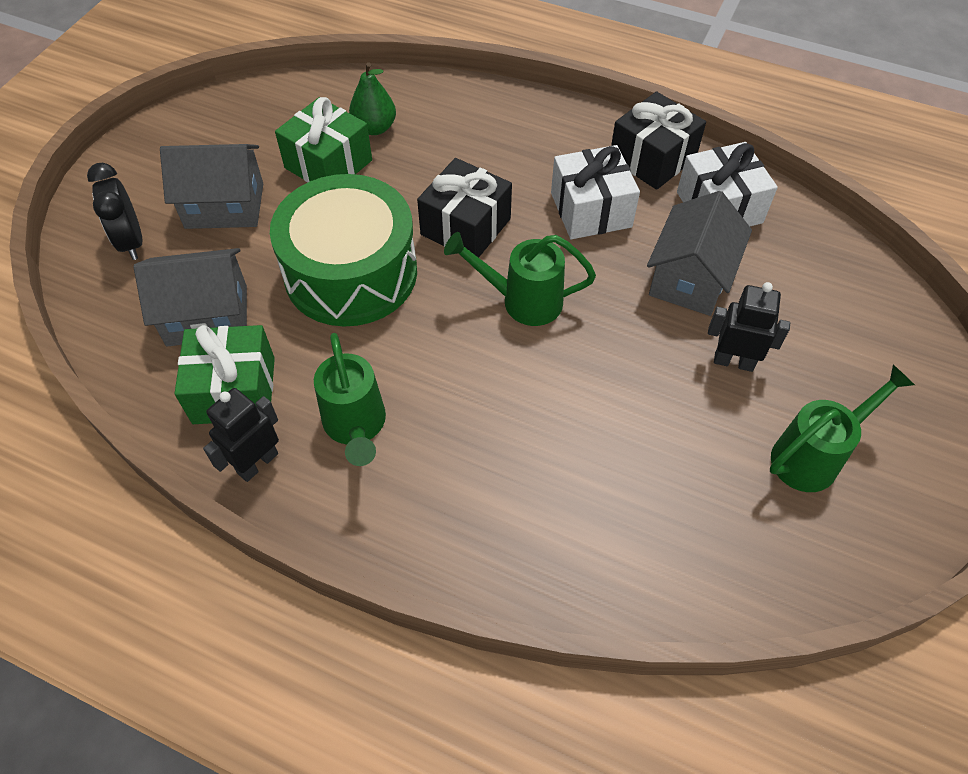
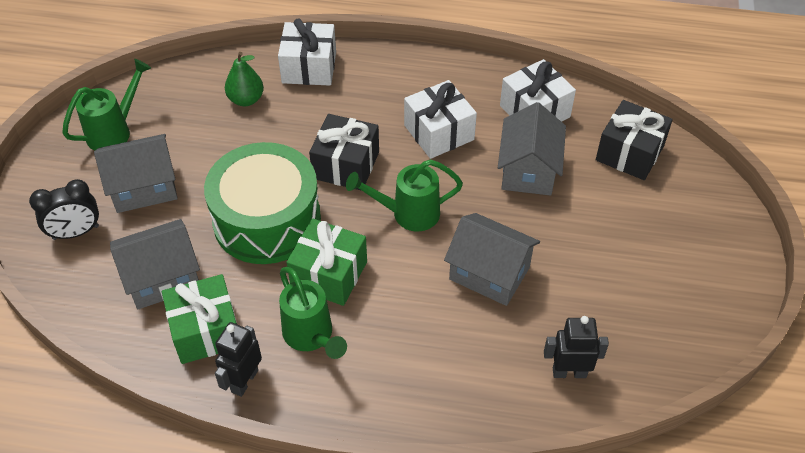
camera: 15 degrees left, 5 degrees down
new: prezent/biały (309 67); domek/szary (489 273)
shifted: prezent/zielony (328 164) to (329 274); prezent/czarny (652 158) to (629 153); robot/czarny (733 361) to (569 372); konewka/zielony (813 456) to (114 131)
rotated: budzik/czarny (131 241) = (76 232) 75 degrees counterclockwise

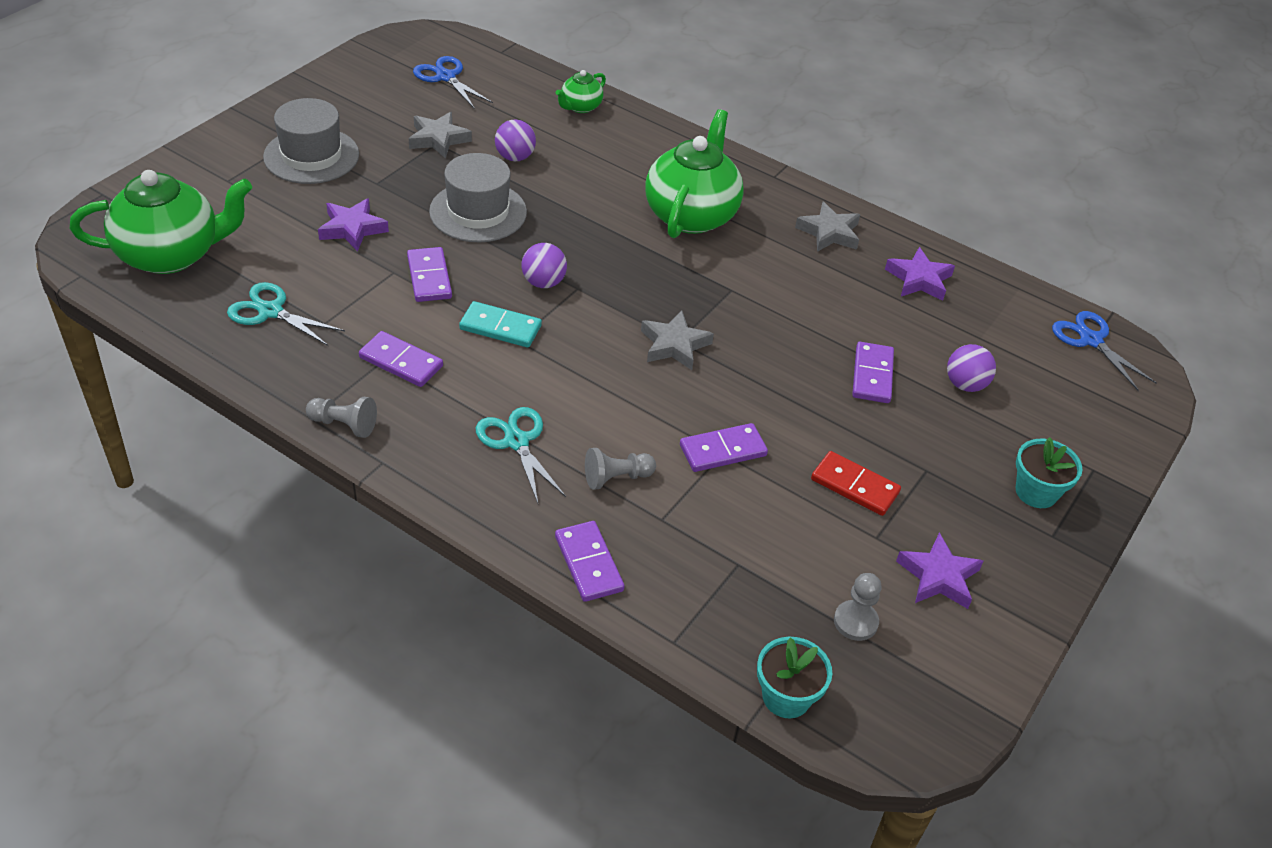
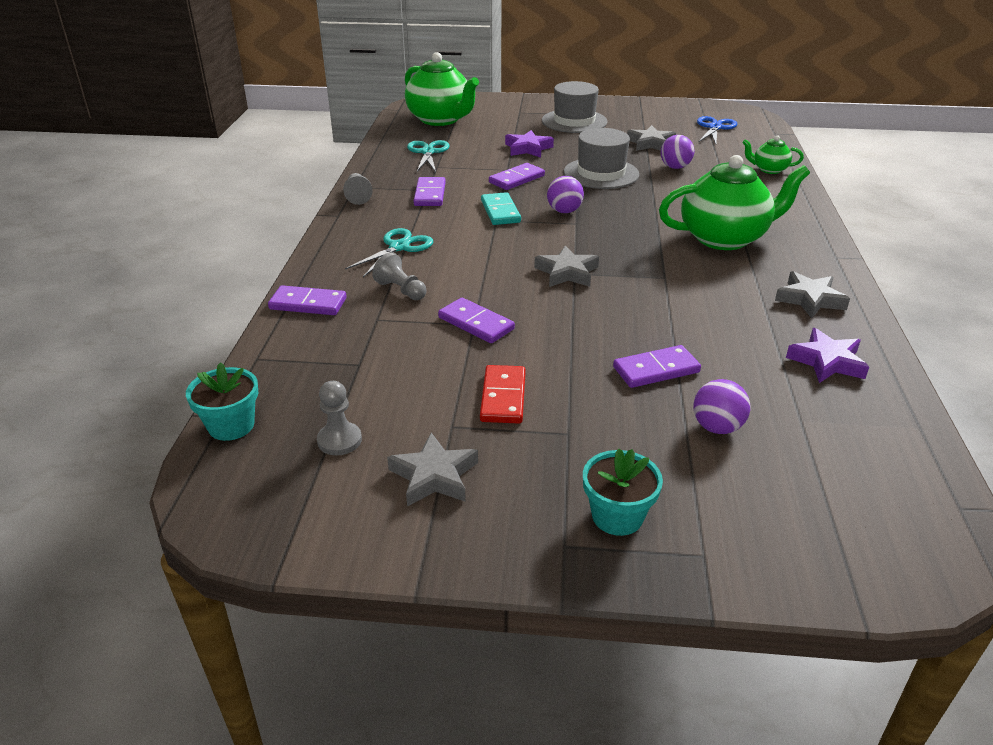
camera: 65 degrees right, 10 degrees down
gone: nożyczki/niebieski (1091 340)
repainted: gwiazda/fioletowy (938 577) to gwiazda/szary (434 476)
rotated: kostka domina/fioletowy (589 563) = (308 304) 60 degrees clockwise

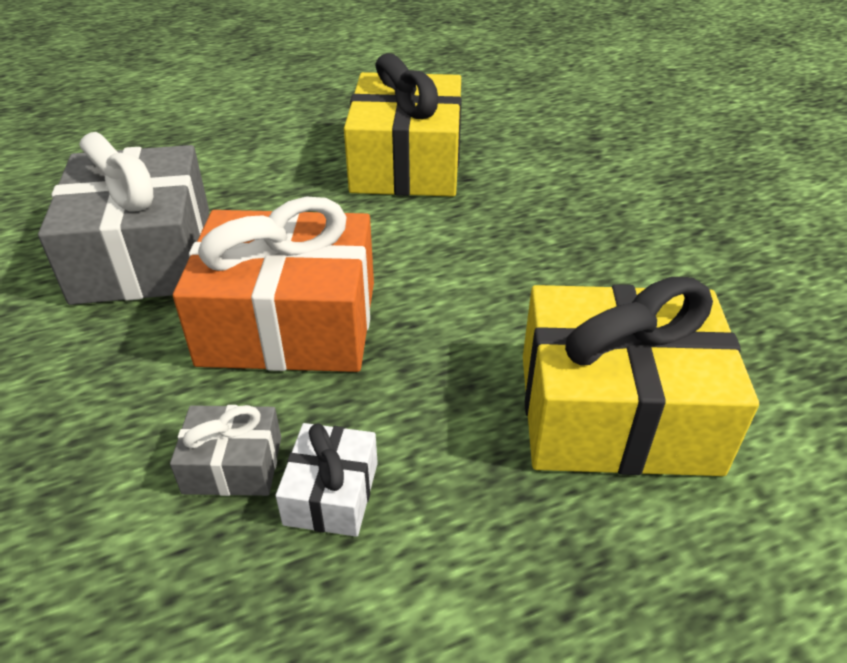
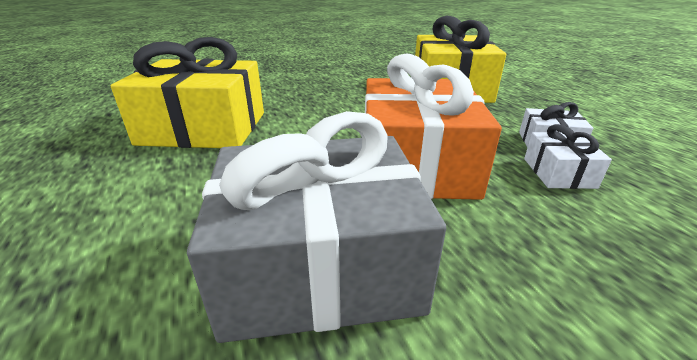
camera: 90 degrees left, 10 degrees down
repainted: prezent/szary (233 465) to prezent/biały (558 173)

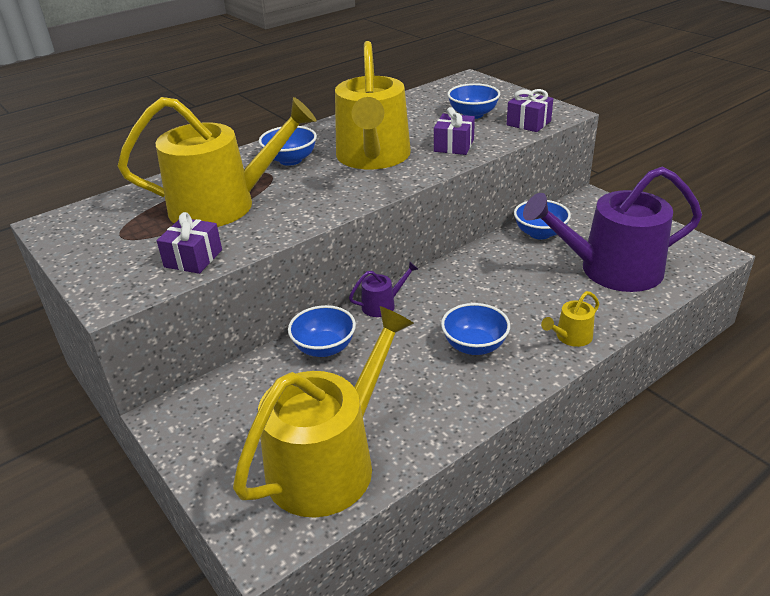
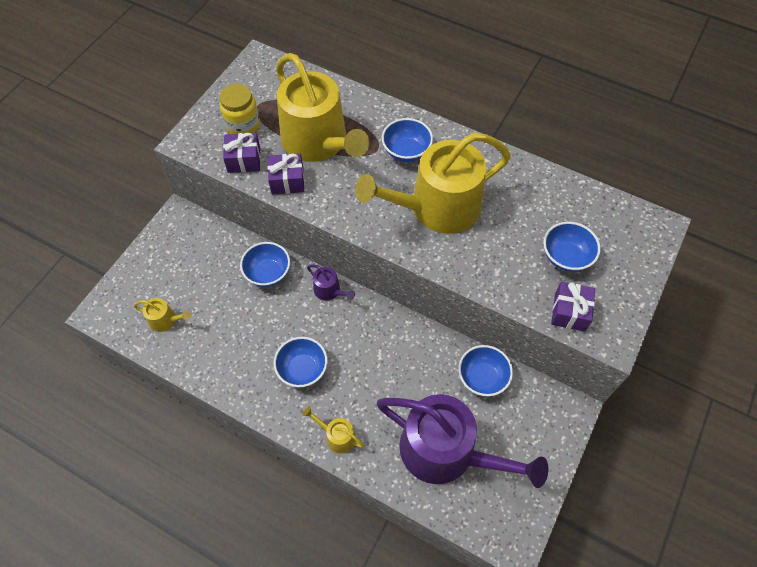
camera: 65 degrees right, 25 degrees up
new: słoik/żółty (243 125)
shifted: prezent/fioletowy (454 145) to (287 181)
rotated: konewka/fioletowy (611 270) = (446 451) 150 degrees clockwise
scaled: konewka/żółty (329 462) = (165 320) x0.40

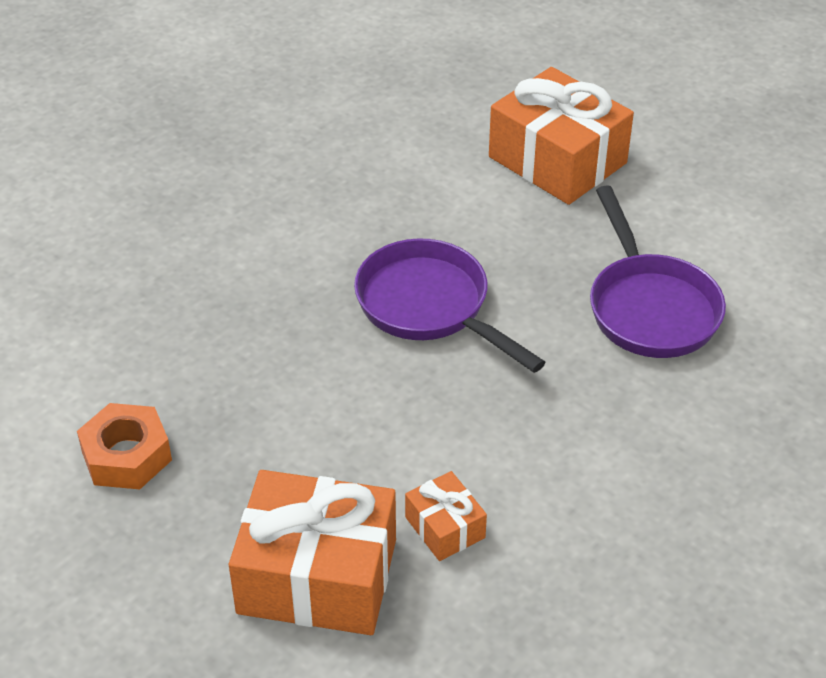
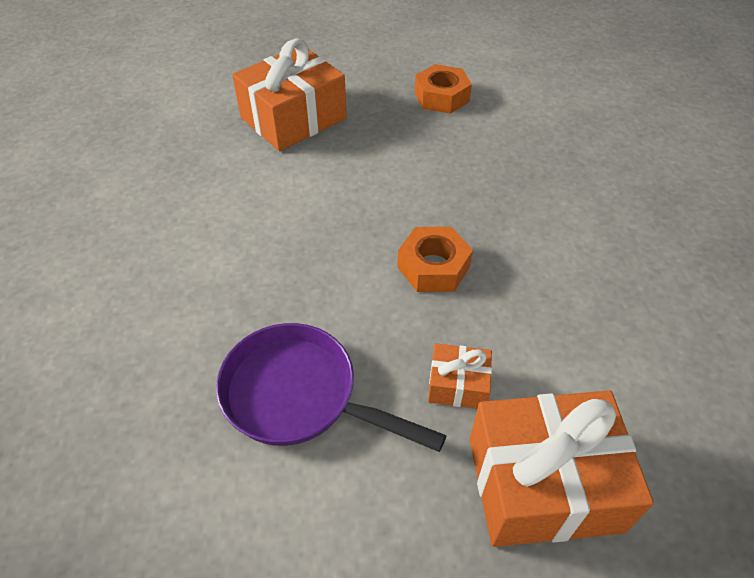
camera: 130 degrees right, 5 degrees up
shifted: prezent/pomarańczowy (445 527) to (458 385)
swapped: patelnia/fioletowy (429 307) to nakrętka/pomarańczowy (433 267)

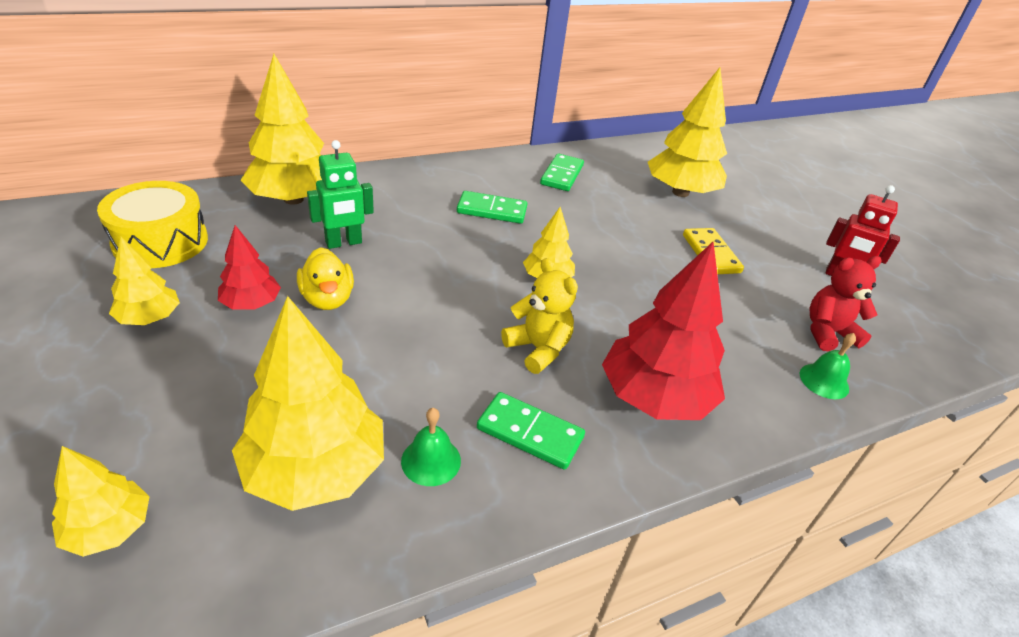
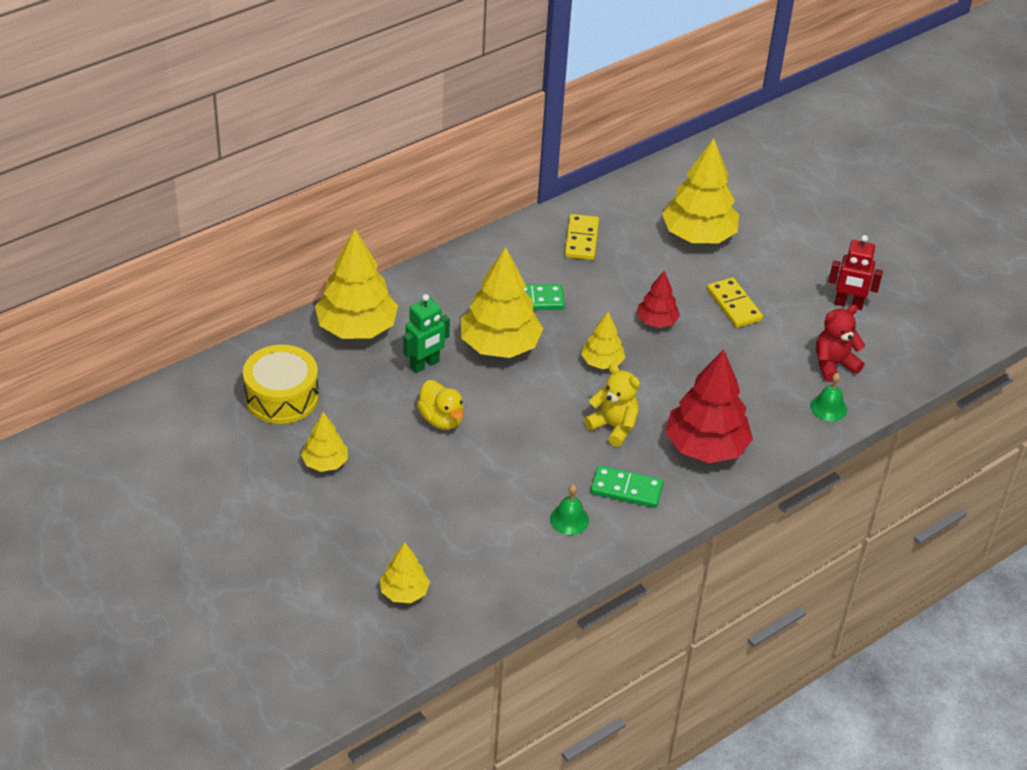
camera: 10 degrees left, 5 degrees up
shifted: drzewko/czerwony (251 304) to (657 321); drzewko/żółty (315 470) to (500 345)
repainted: kostka domina/zielony (561 175) to kostka domina/żółty (581 239)

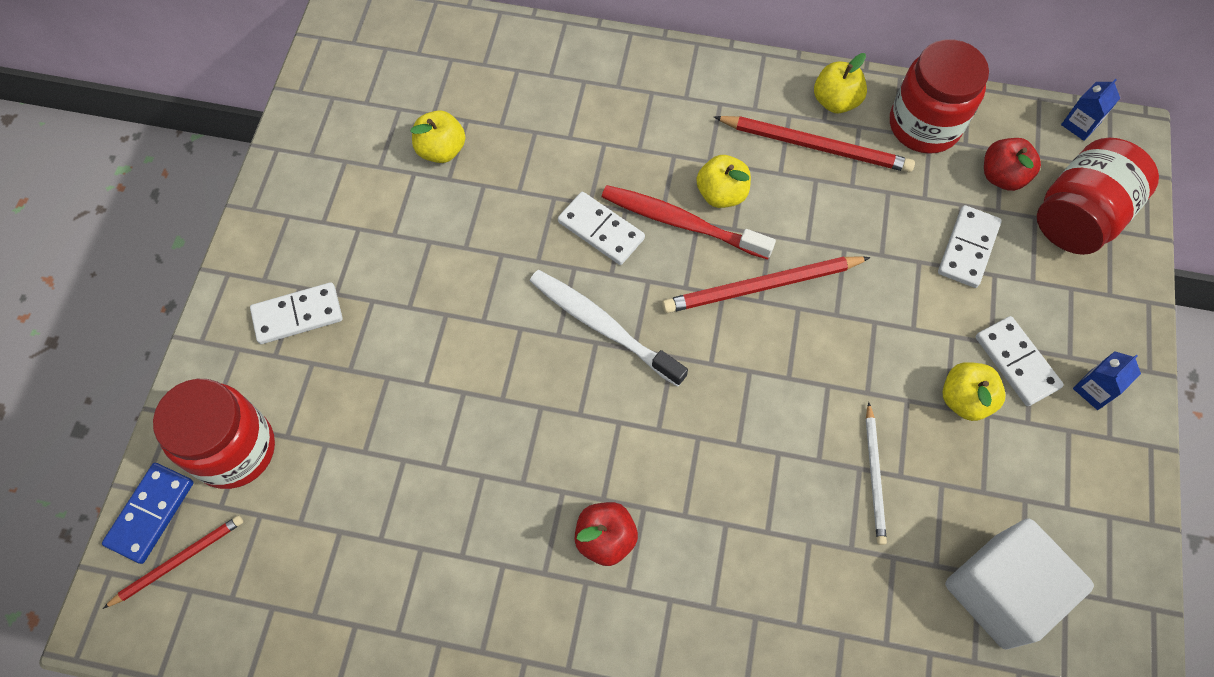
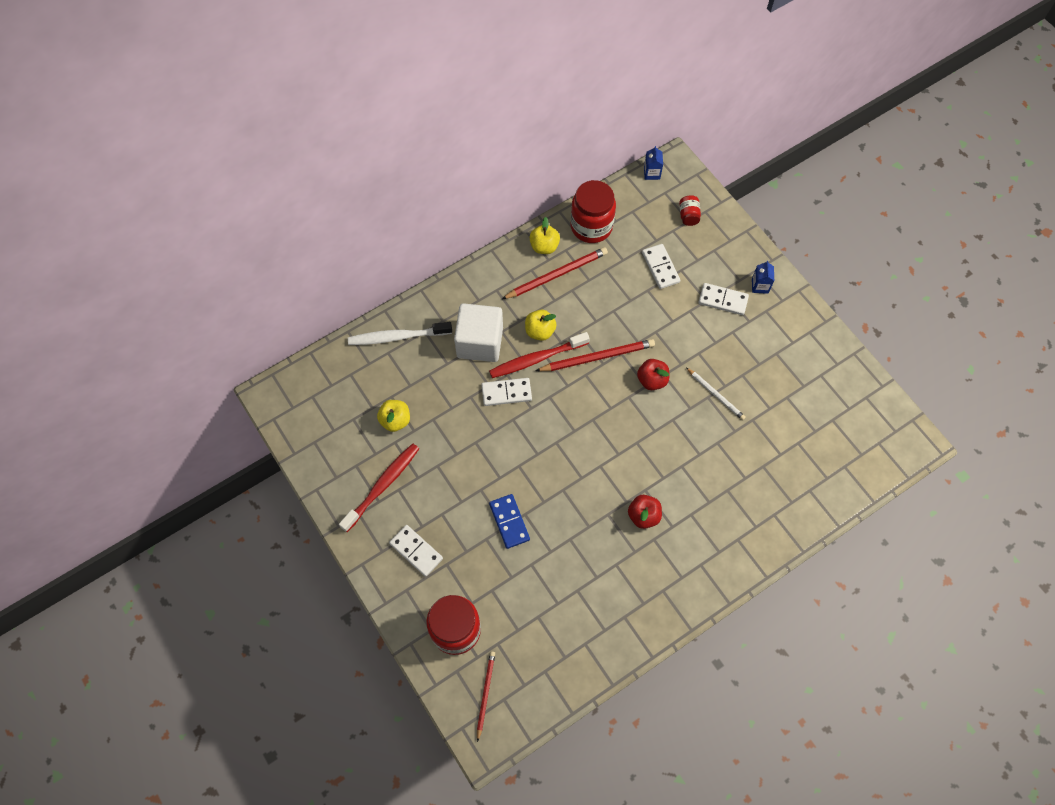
camera: 45 degrees left, 0 degrees up
gone: jabłko/żółty (964 399)
new: szczoteczka do zębów/czerwony (382 486)
shifted: kostka domina/niebieski (151 513) to (509 522); szczoteczka do zębów/biały (602 326) to (397 337); sześcian/biały (1000 591) to (480 342); jabłko/czerwony (1002 176) to (652 380)
rotated: kostka domina/biały (297 315) = (416 551) 75 degrees counterclockwise; ołówek/czerwony (761 286) = (597 357) 135 degrees counterclockwise
scaled: słoik/czerwony (1078 216) = (688 216) x0.47

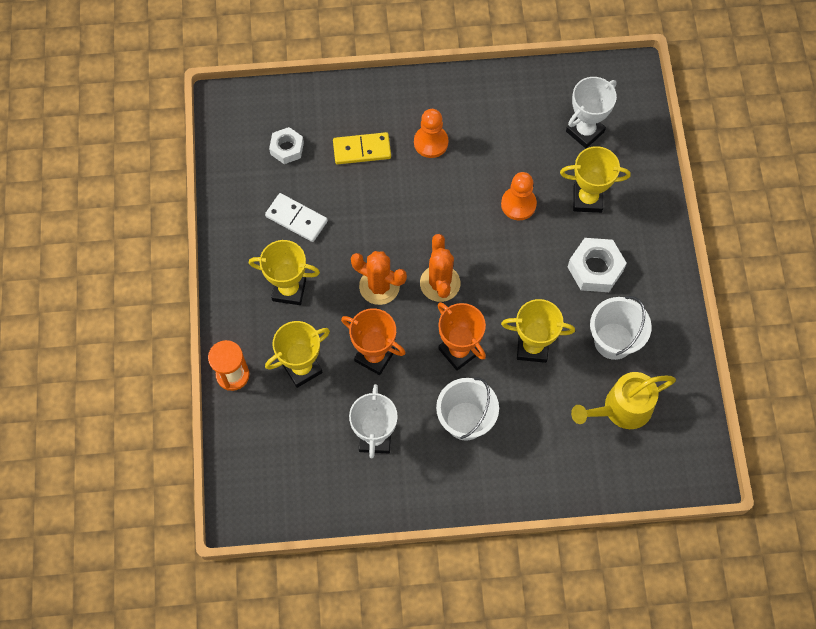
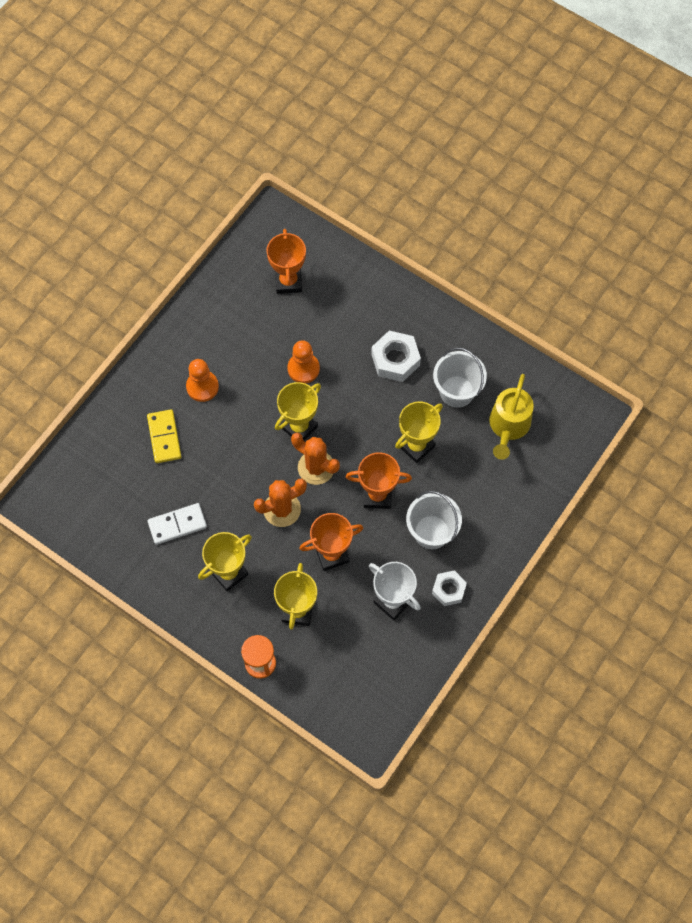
camera: 50 degrees left, 0 degrees up
shifted: nakrętka/biały (287 148) to (448 590); puchar/żółty (587 199) to (299 427)
repainted: puchar/biały (585 131) to puchar/pomarańczowy (288 282)
rotated: kostka domina/żółty (362 150) = (164 437) 45 degrees counterclockwise

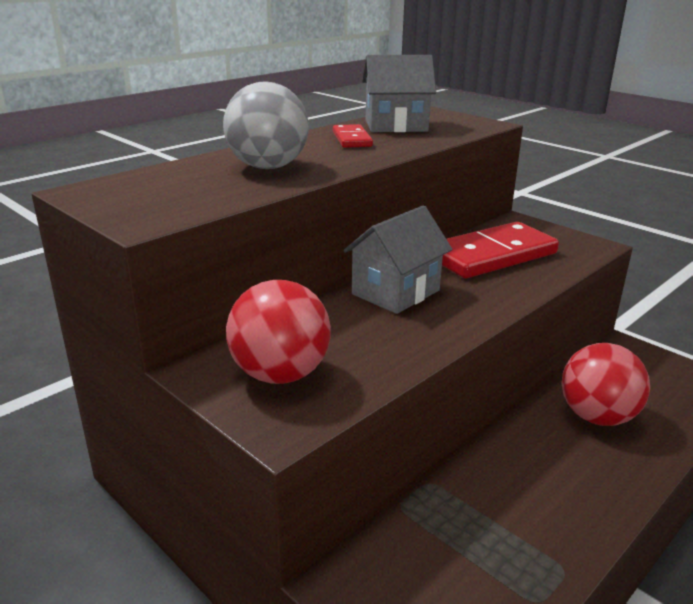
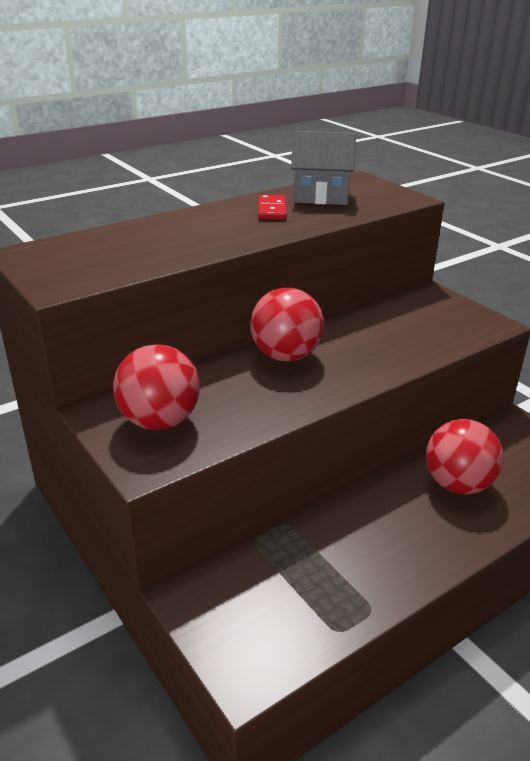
camera: 10 degrees right, 5 degrees up
gone: piłka/szary (268 167); kostka domina/czerwony (492 255)
swapped: domek/szary (395 292) to piłka/czerwony (285 356)

